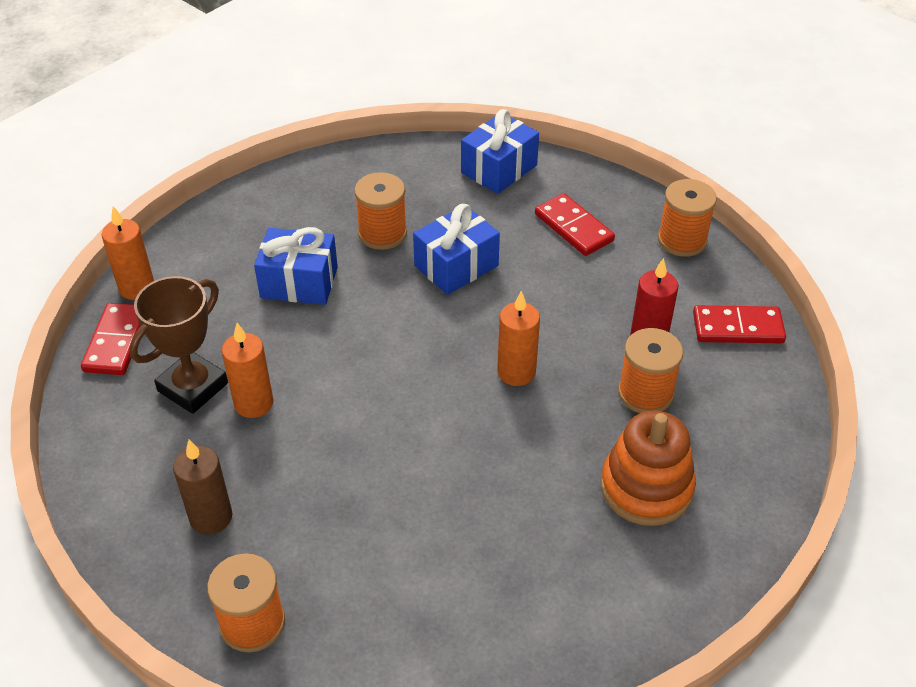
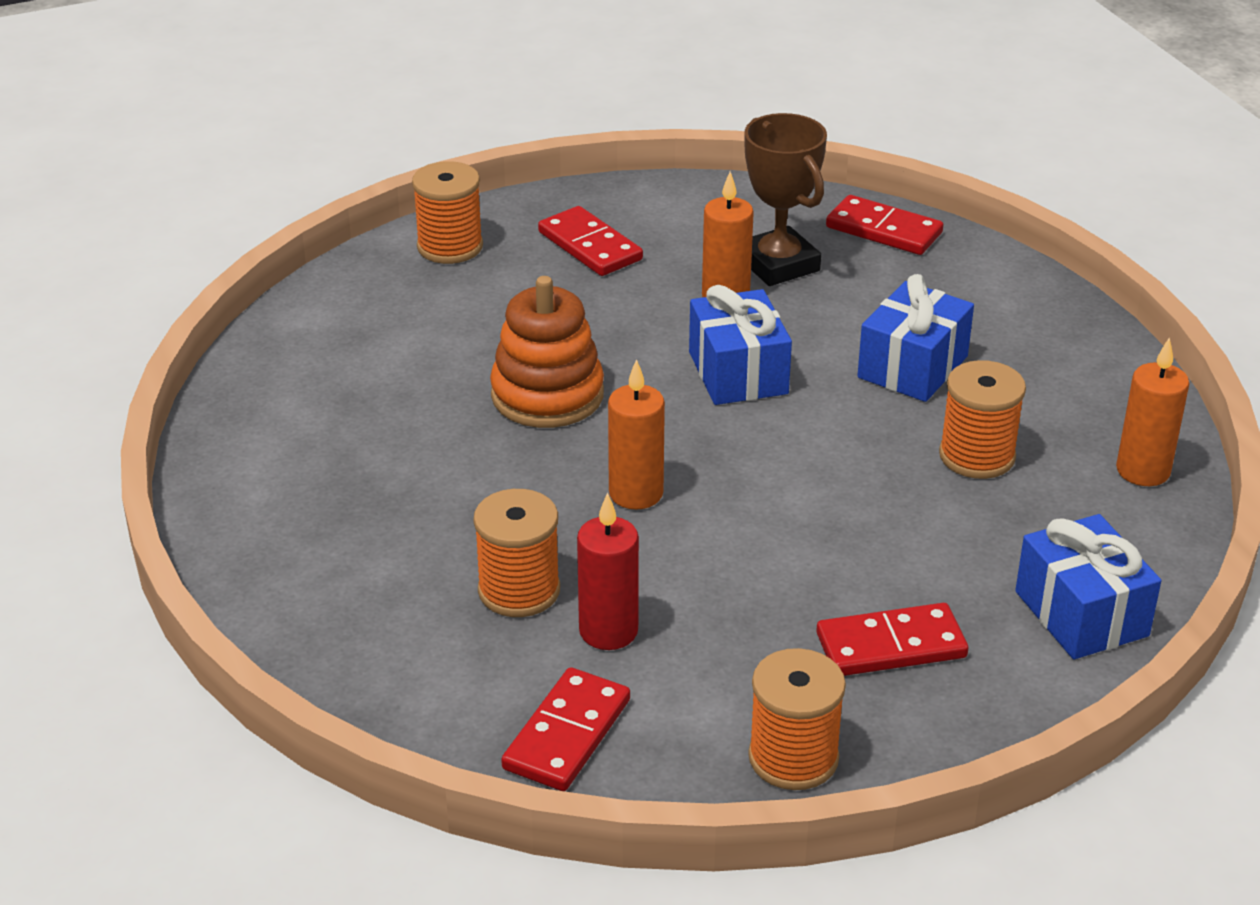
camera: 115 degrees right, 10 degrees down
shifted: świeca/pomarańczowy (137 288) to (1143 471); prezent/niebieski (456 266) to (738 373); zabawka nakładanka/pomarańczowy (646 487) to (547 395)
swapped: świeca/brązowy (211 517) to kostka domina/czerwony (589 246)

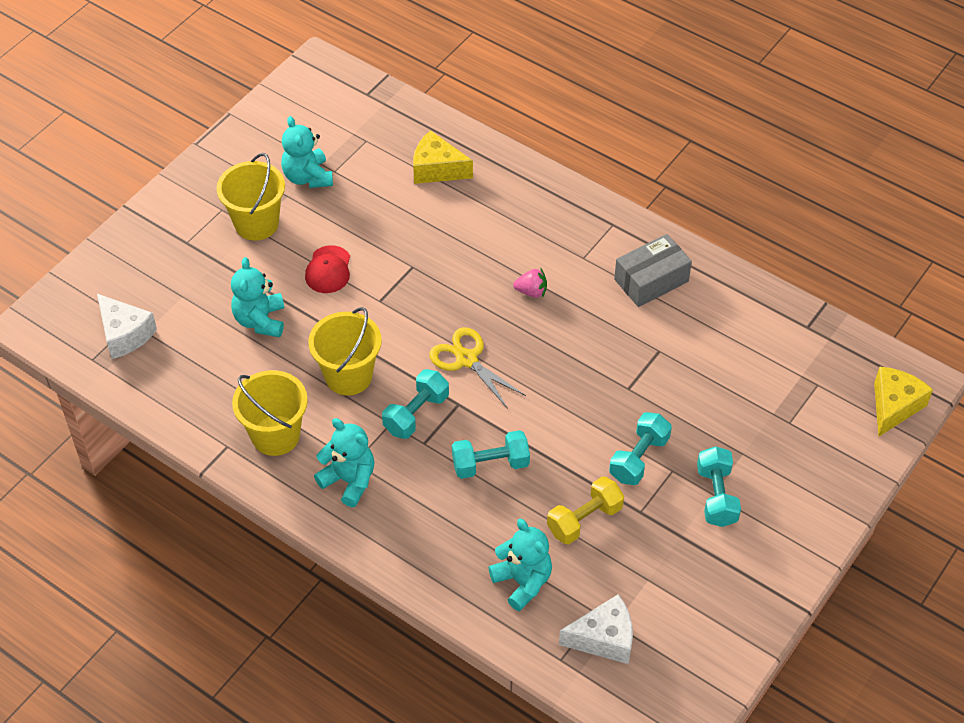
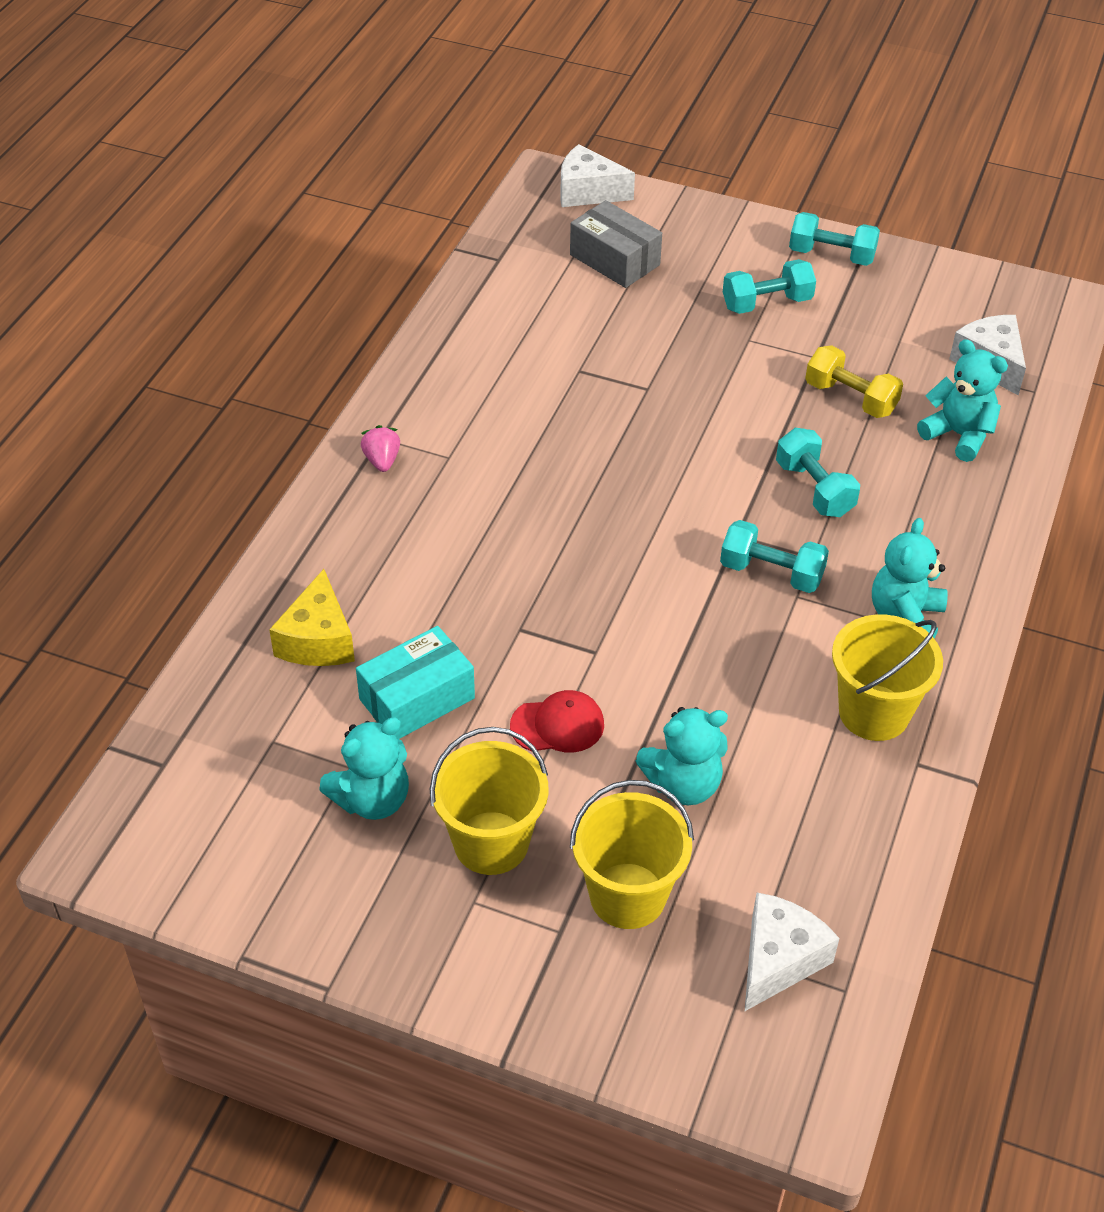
camera: 105 degrees left, 5 degrees down
gone: nożyczki/żółty (467 359)
new: pudełko/turkusowy (417 699)
shifted: wiadro/żółty (348 376) to (627 896); truskawka/różowy (531 291) to (382 461); hantel/turkusowy (639 458) to (831 255); pudełko/szary (651 280) to (614 260)
repainted: ser/żółty (894 406) to ser/biały (588 192)
rotated: miś/turkusowy (522 582) = (958 435) 90 degrees clockwise

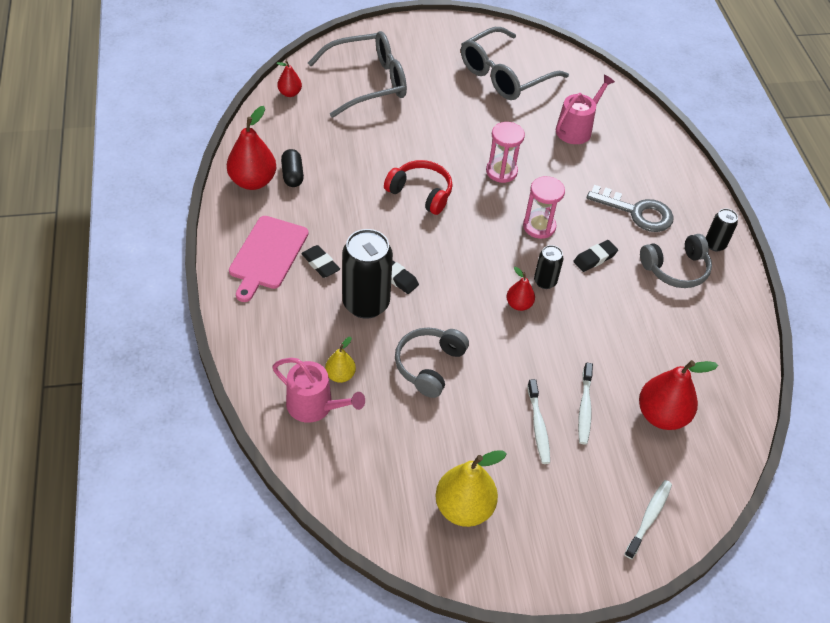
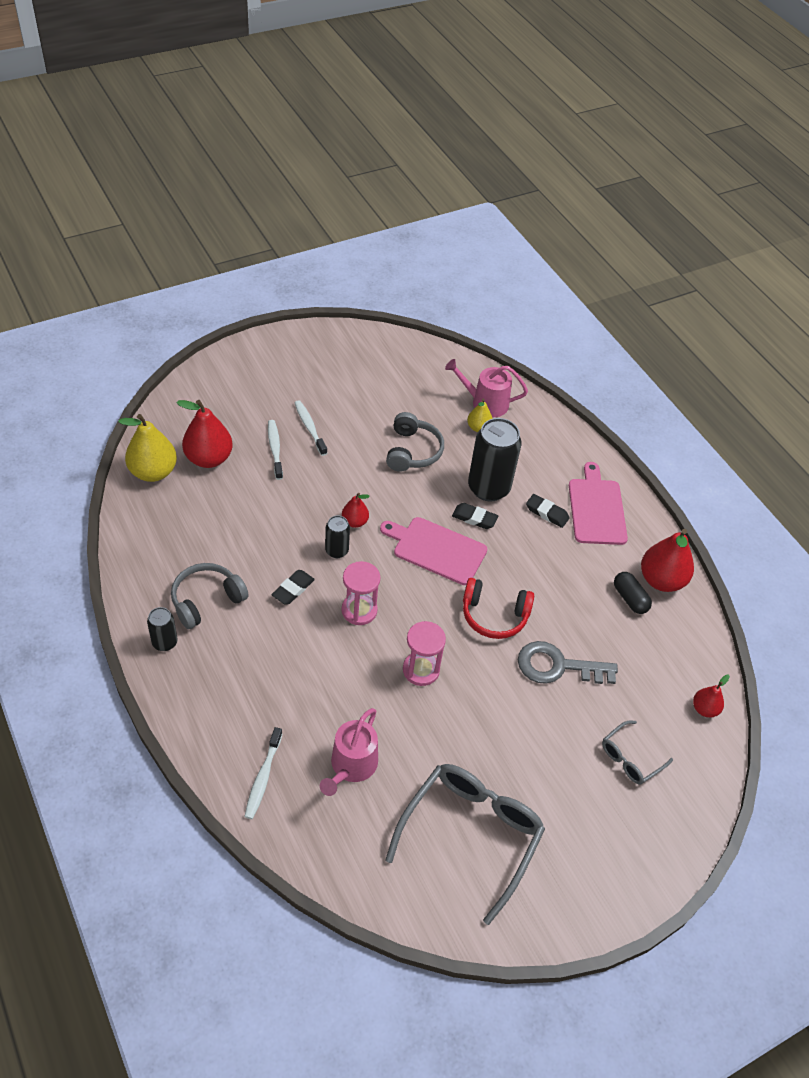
camera: 160 degrees right, 0 degrees up
new: deska do krojenia/różowy (436 549)
shifted: gruszka/żółty (464 508) to (153 472); klucz/szary (637 212) to (557 666); szczoteczka do zębów/biały (649 517) to (263 778)
scaled: okulary/szary (368 82) = (630 758) x0.50

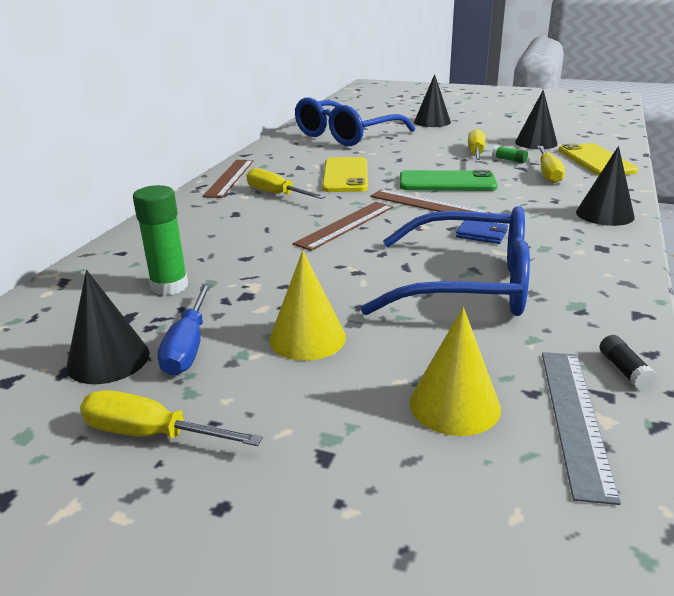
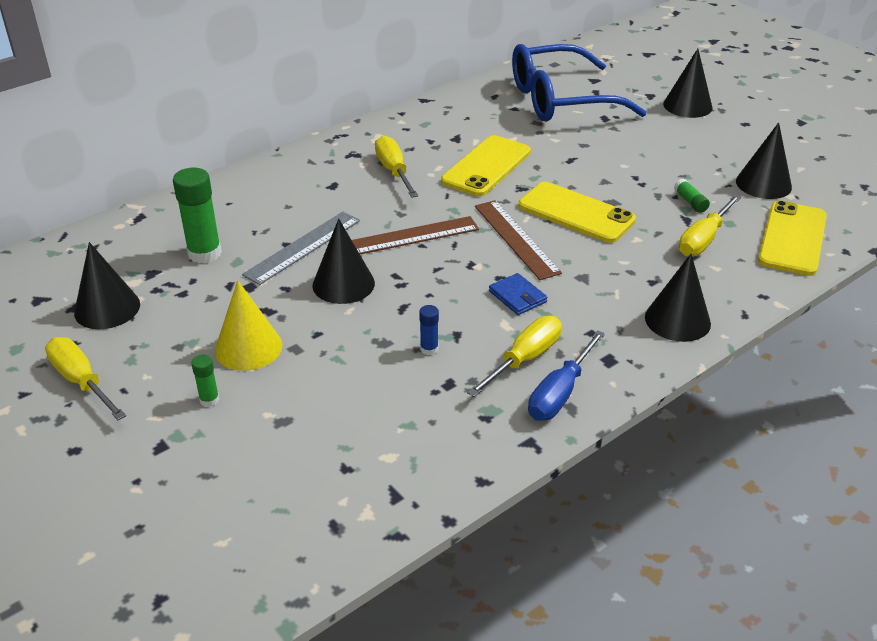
camera: 30 degrees right, 10 degrees up
gone: linijka/brązowy (230 178); stożek/żółty (454 405); klej w sztyfcie/czarny (624 370)
new: klej w sztyfcie/zielony (209 400); stożek/czarny (343 284)
shifted: śrubokręt/niebieski (188 347) to (559 394); śrubokręt/żółty (476 153) to (525 358); linijka/szary (575 418) to (303 247)
swapped: okulary/niebieski (468 284) to klej w sztyfcie/niebieski (429 349)
repainted: telefon/zielony (447 182) to telefon/żółty (576 213)

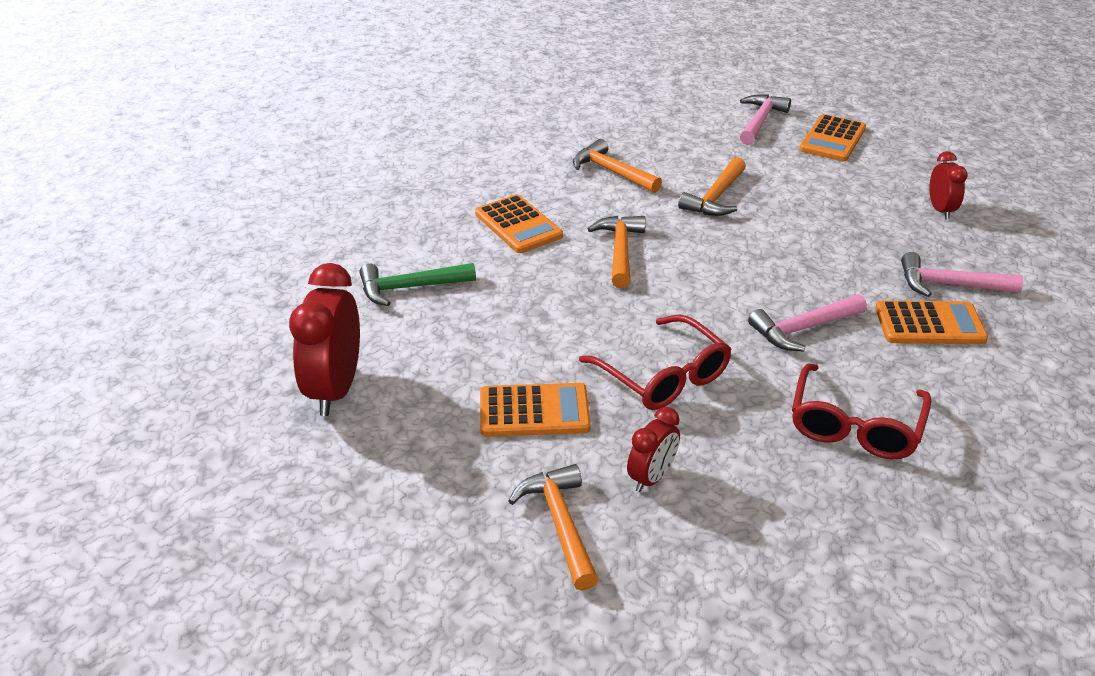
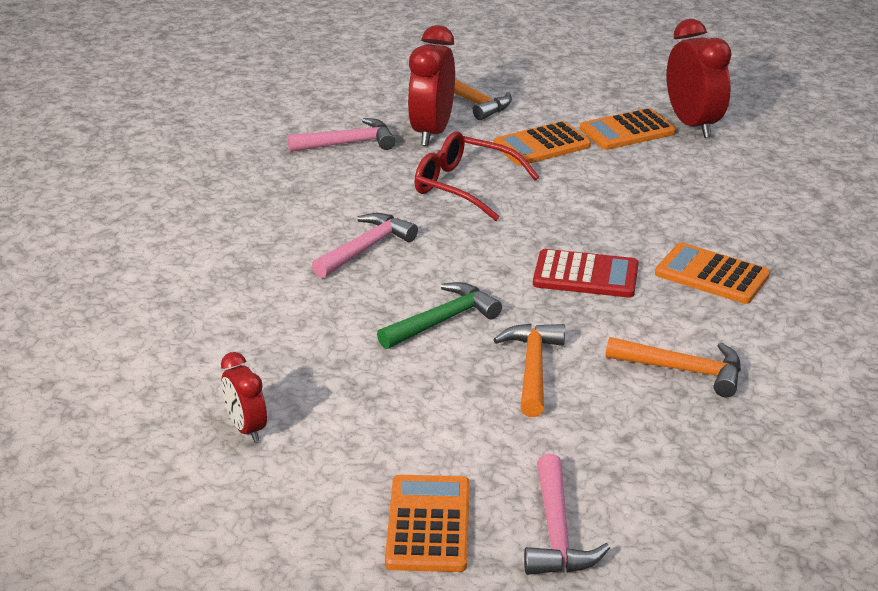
camera: 155 degrees right, 5 degrees down
gone: okulary/czerwony (855 425)
shifted: młotek/zielony (410 288) to (442 321); kalkulator/pomarańczowy (929 324) to (627 131); młotek/różowy (949 285) to (348 143)
swapped: młotek/pomarańczowy (620 251) to kalkulator/czerwony (585 275)
scaled: budzik/czerwony (651 478) = (431 132) x1.80

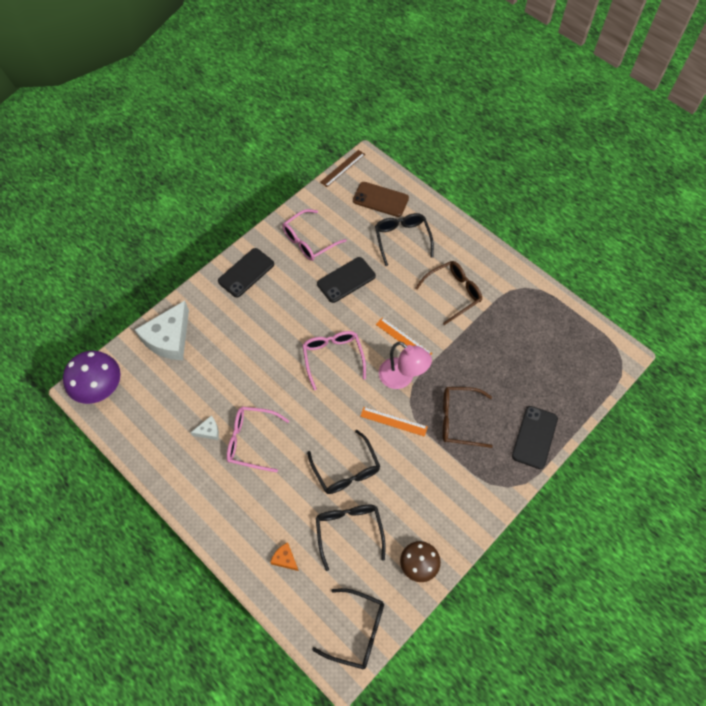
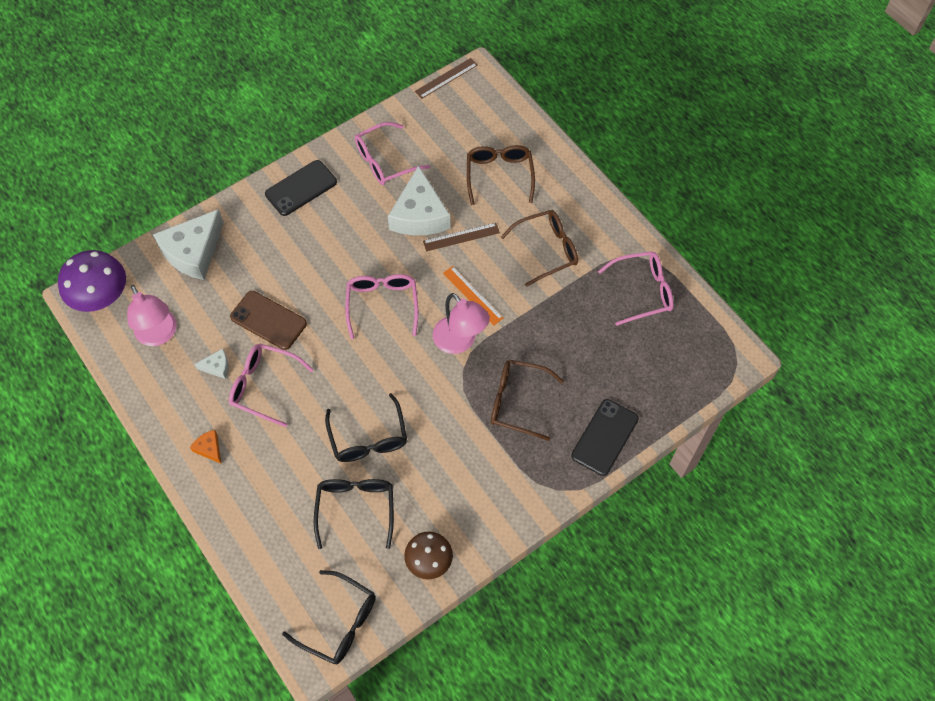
camera: 10 degrees right, 0 degrees up
gone: linijka/pomarańczowy (393 421)
new: lampka/różowy (159 335); linijka/brązowy (461 237); okulary/różowy (643 291)
shifted: ser/pomarańczowy (285 559) to (209 448); telefon/brązowy (380 199) to (268 320)
swapped: telefon/czarny (346 280) to ser/biały (419 215)
repainted: okulary/czarny (402 239) to okulary/brązowy (499 175)

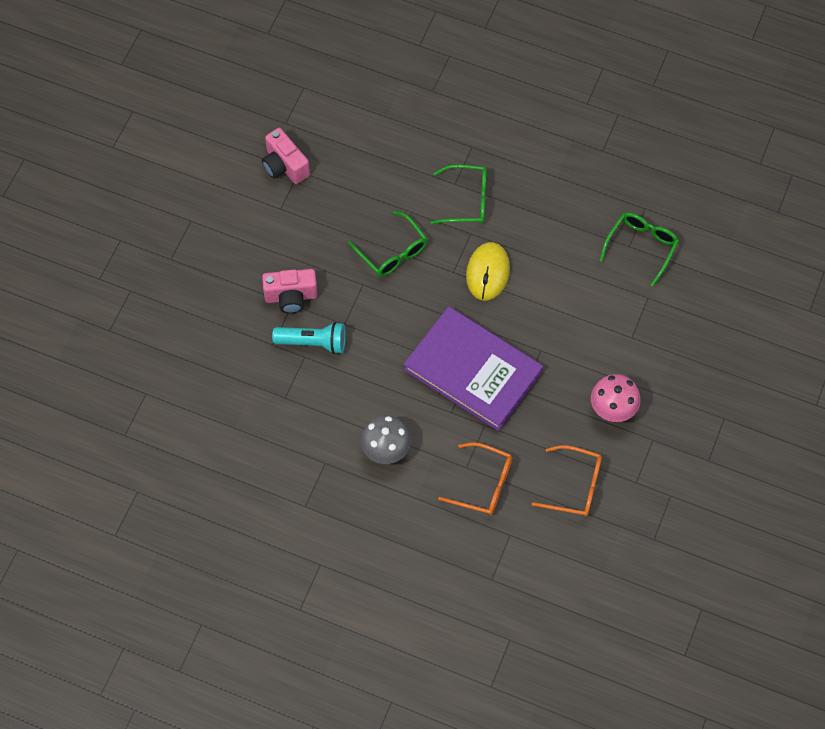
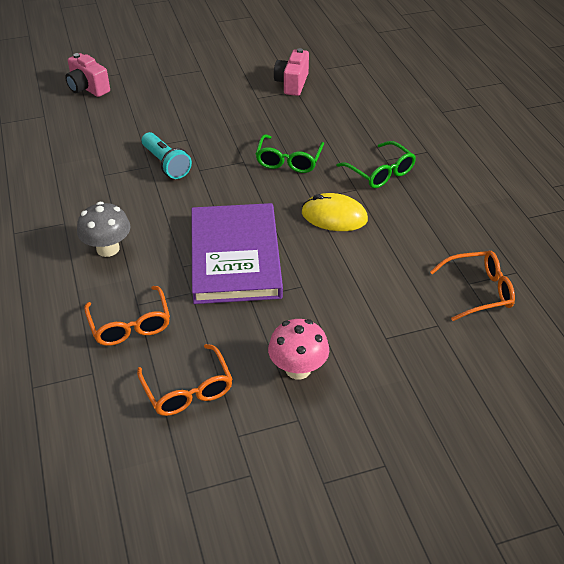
camera: 50 degrees right, 20 degrees down
shifted: aparat fotograficzny/różowy (291 297) to (88 88)
repainted: okulary/zielony (641 247) to okulary/pomarańczowy (479 291)
rotated: myszka/żółty (487 272) = (334 216) 45 degrees clockwise

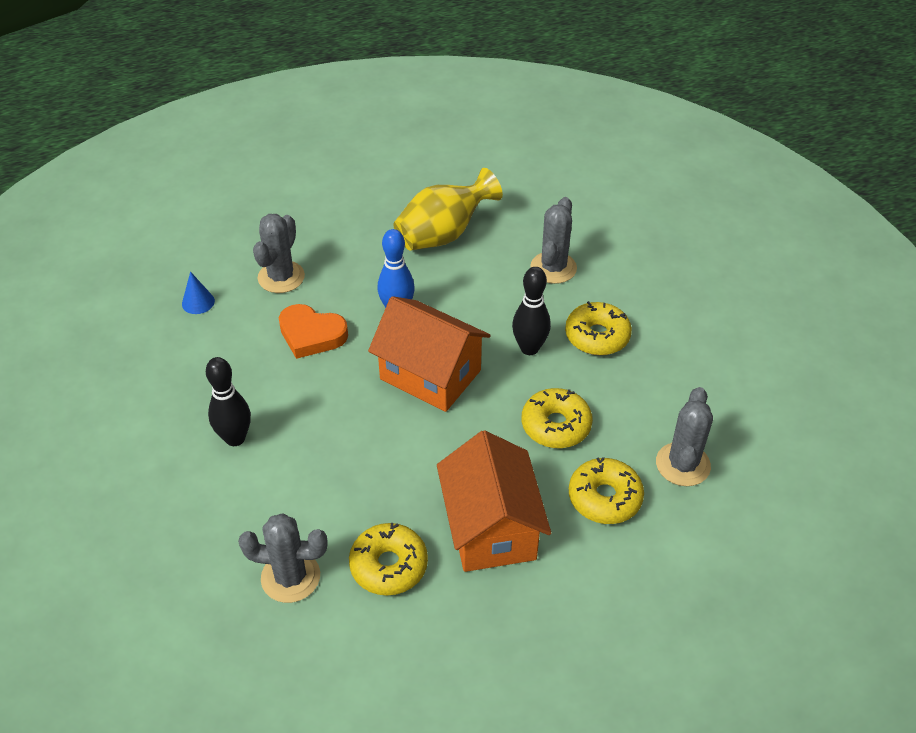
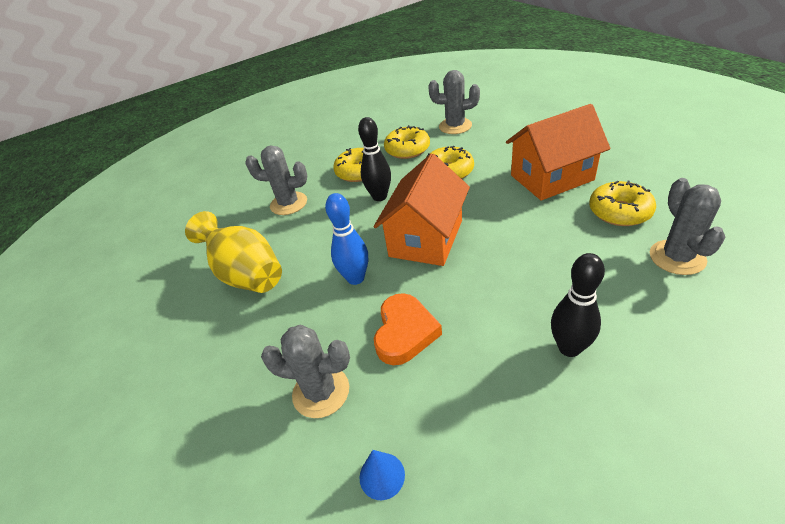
camera: 95 degrees left, 5 degrees down
shifted: donut/żółty (604 498) to (407 149)

